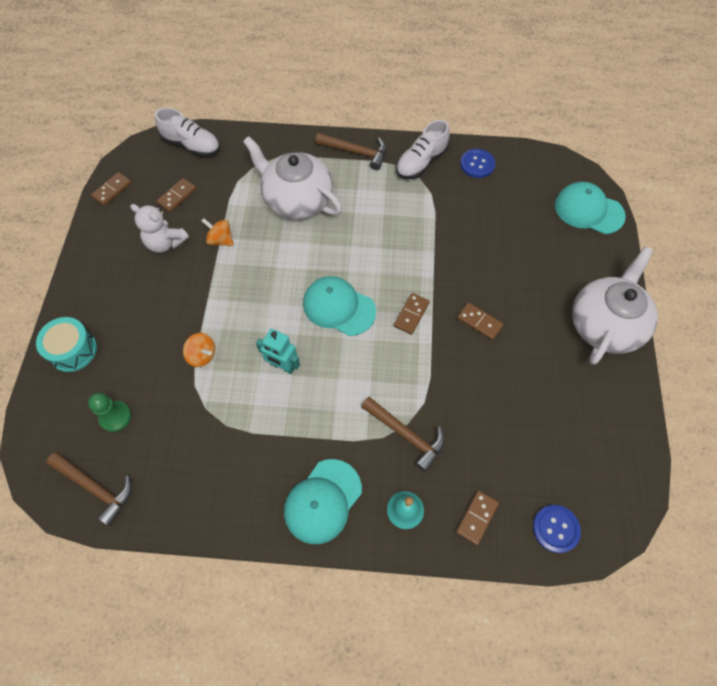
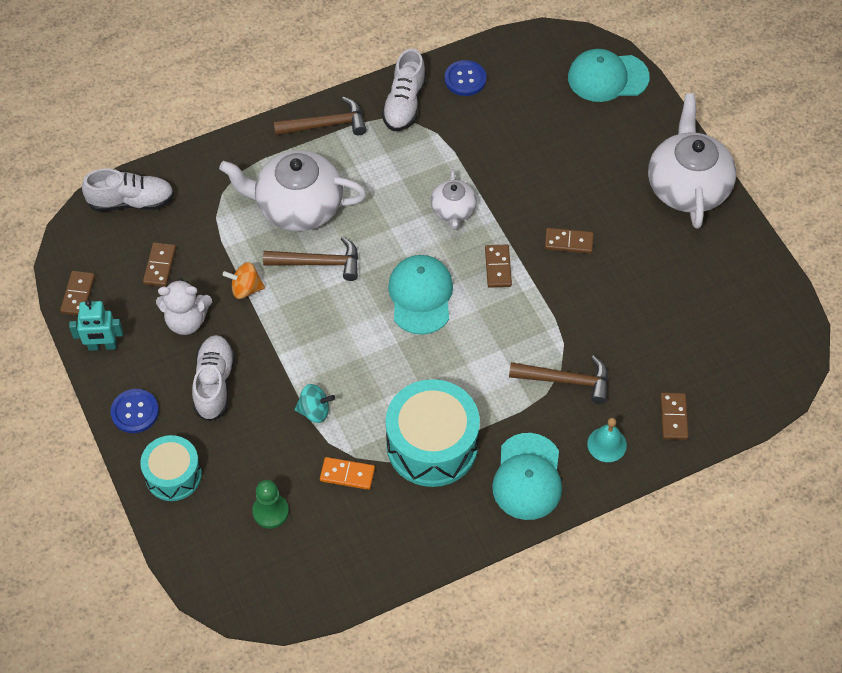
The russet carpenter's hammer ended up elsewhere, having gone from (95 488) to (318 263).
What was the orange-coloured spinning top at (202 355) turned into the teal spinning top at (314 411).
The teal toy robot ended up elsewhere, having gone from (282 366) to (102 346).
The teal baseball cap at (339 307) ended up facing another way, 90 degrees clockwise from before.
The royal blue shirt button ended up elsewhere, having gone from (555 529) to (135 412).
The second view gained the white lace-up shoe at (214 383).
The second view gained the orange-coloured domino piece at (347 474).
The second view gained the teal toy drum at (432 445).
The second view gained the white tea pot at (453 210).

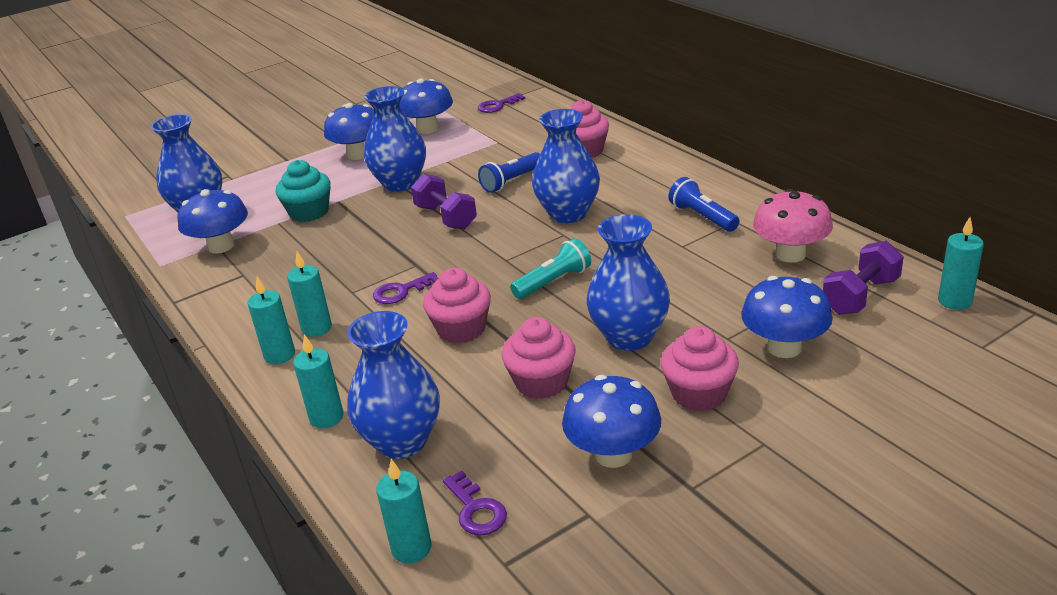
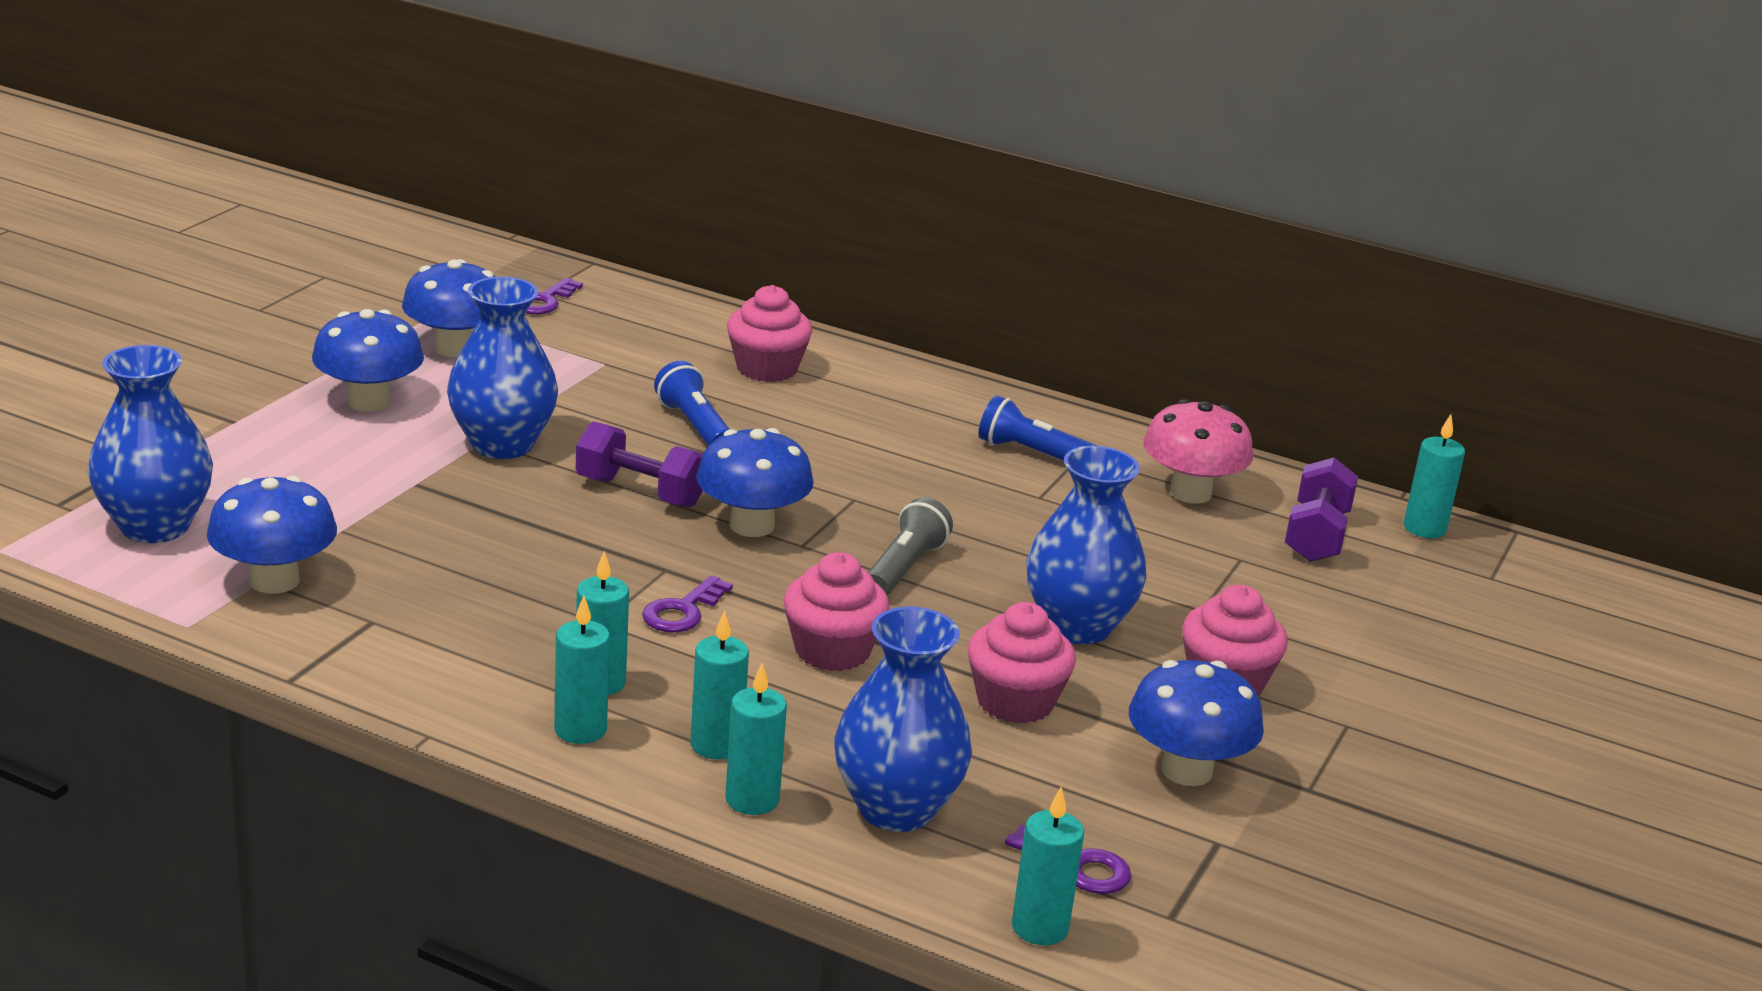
The second view lost the teal cupcake at (309 212).
The royal blue torch at (512 181) ended up facing another way, 135 degrees clockwise from before.
What was the teal torch at (553 282) turned into the grey torch at (904 567).
The second view lost the royal blue tall vase at (568 213).
The royal blue toadstool ended up elsewhere, having gone from (784 347) to (752 525).
The second view gained the teal pillar candle at (716 745).

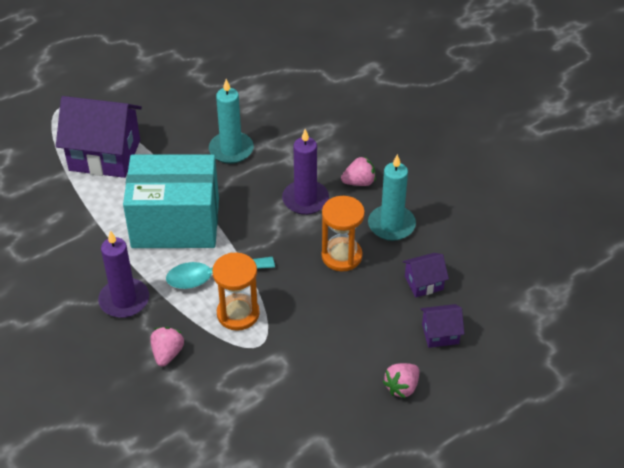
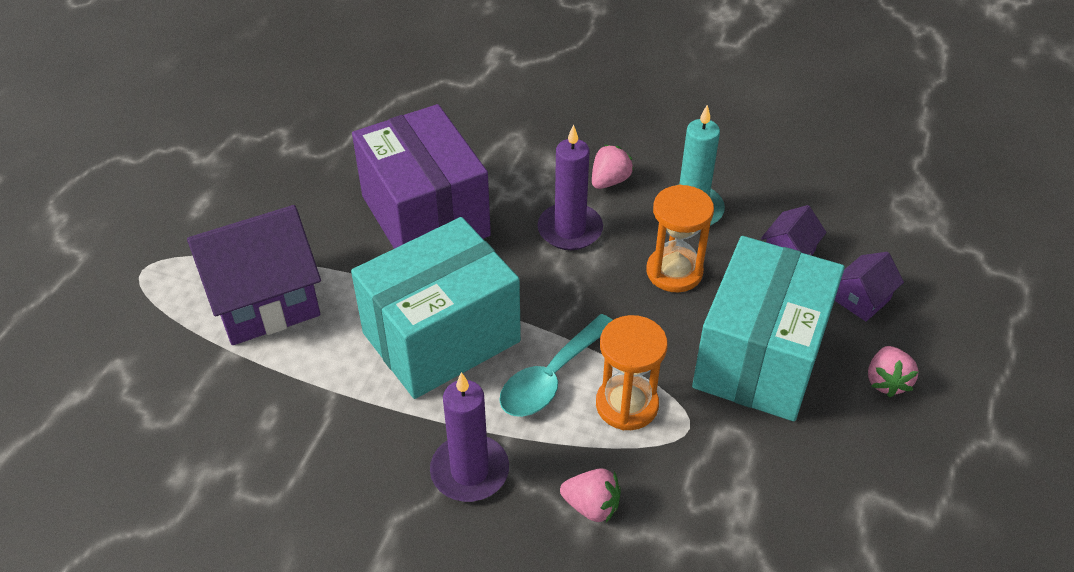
The pink berry at (167 353) ended up facing another way, 135 degrees clockwise from before.
Where the teal pillar candle stood at (231 150), the violet parcel came to stand at (425 216).
The second view gained the teal parcel at (760 358).

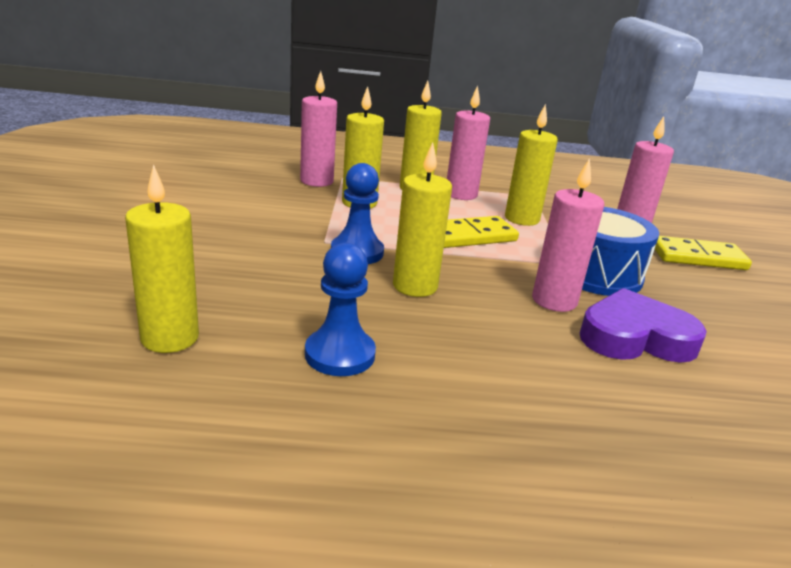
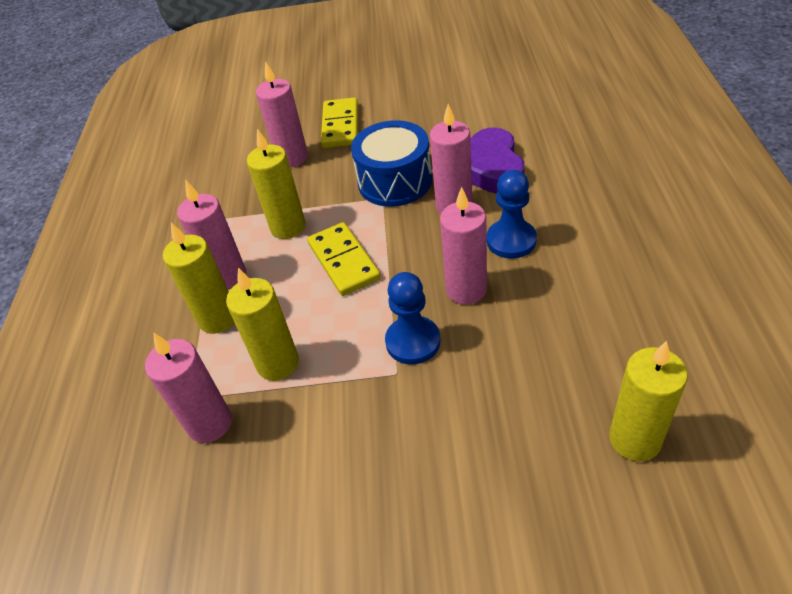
The royal blue pawn ended up elsewhere, having gone from (340 354) to (511 240).
What was the golden pillar candle at (415 286) turned into the pink pillar candle at (466 289).

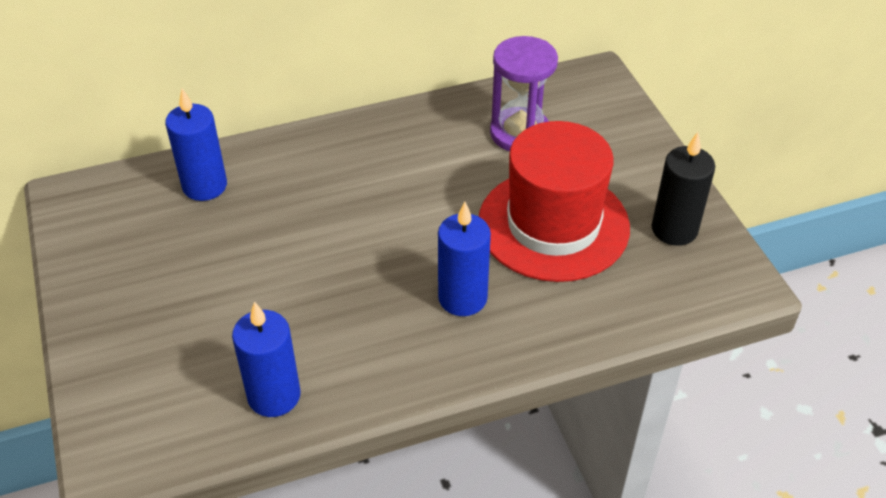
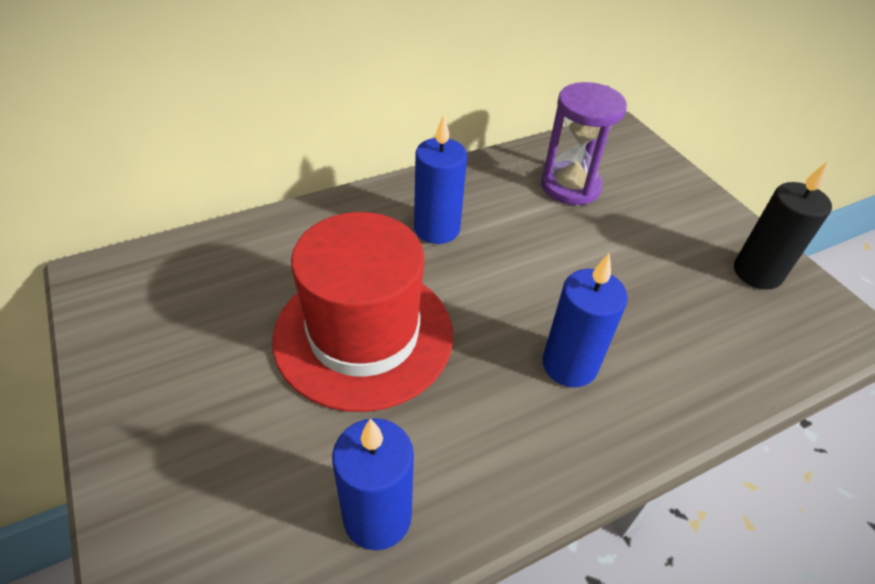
The royal blue pillar candle ended up elsewhere, having gone from (205 186) to (437 229).
The crimson hat ended up elsewhere, having gone from (553 225) to (364 335).

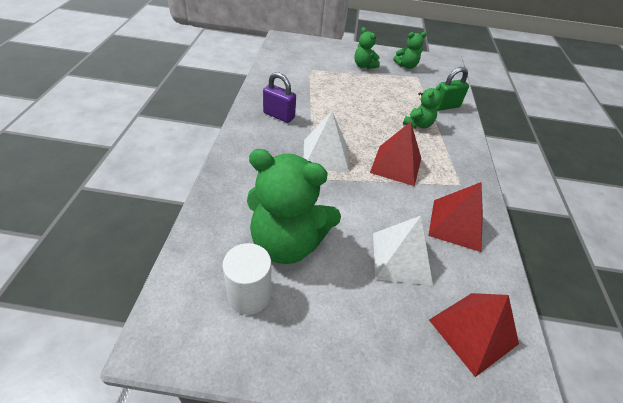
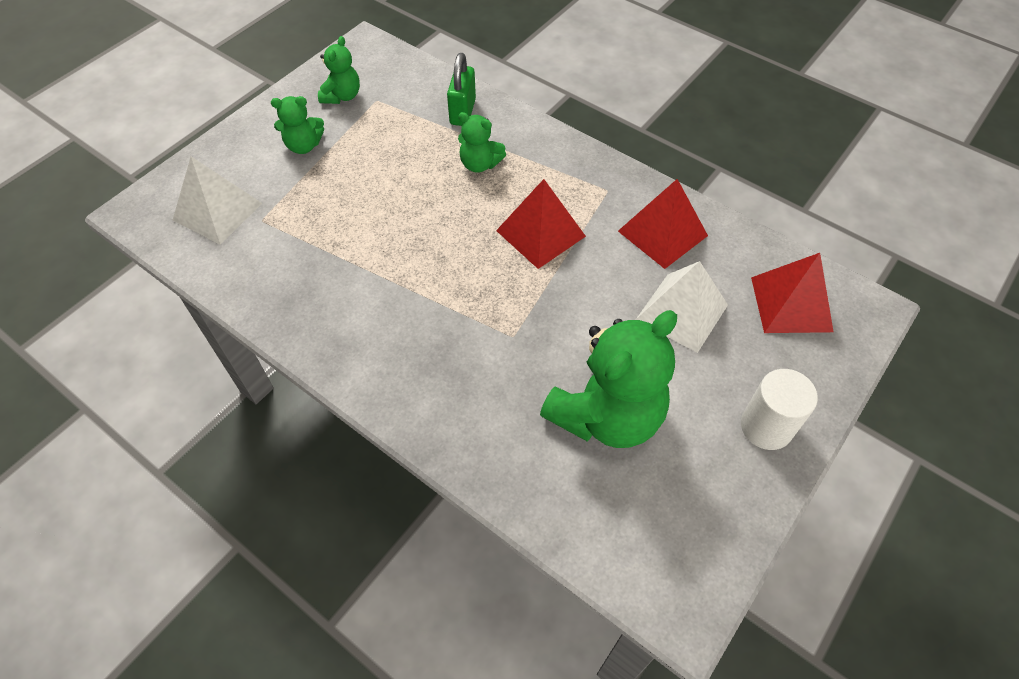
The white cylinder ended up elsewhere, having gone from (249 295) to (766 426).
The second view lost the violet lock at (279 115).
The white pyramid shape ended up elsewhere, having gone from (325 155) to (217 211).
The leaf-green teddy at (418 124) ended up facing another way, 135 degrees clockwise from before.

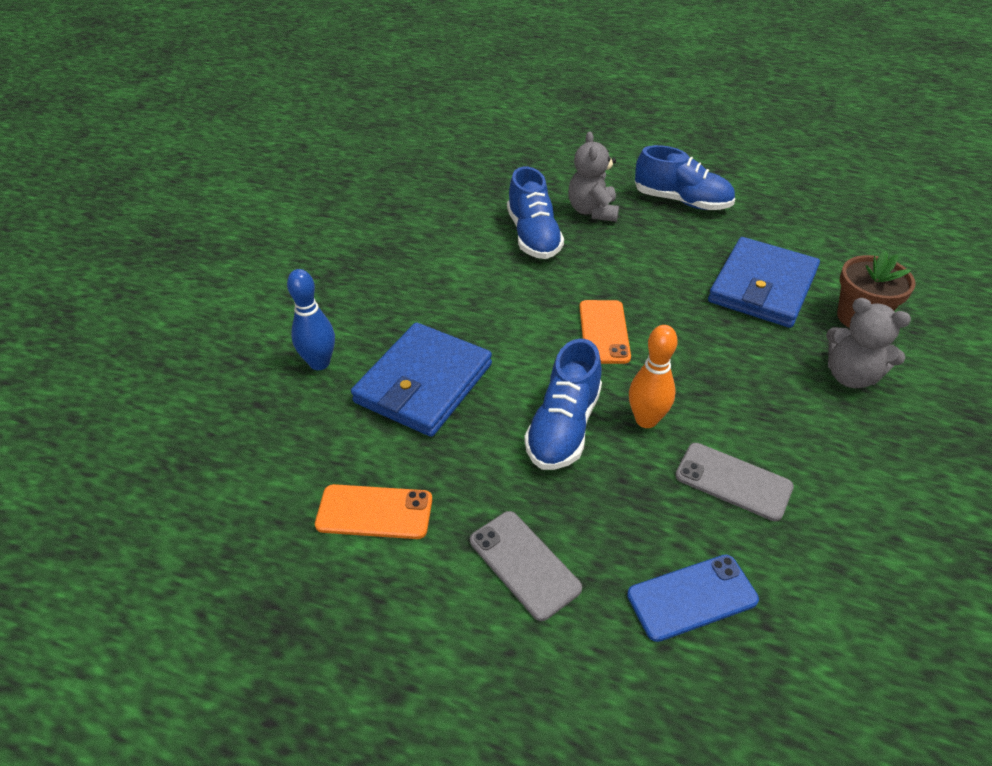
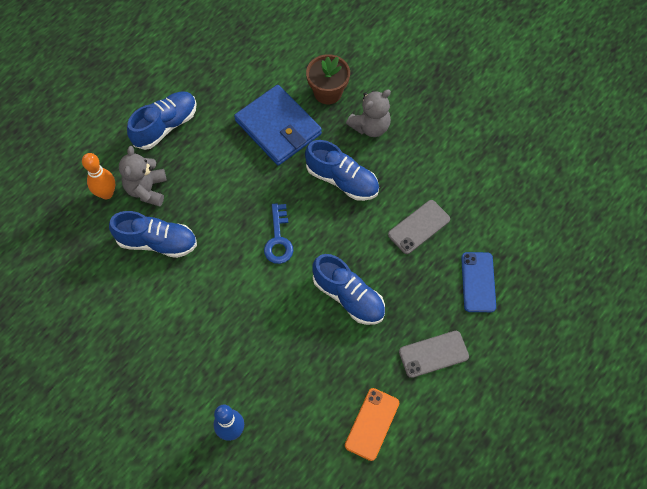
The second view lost the royal blue card wallet at (423 383).
The grey teddy at (592 211) ended up facing another way, 75 degrees clockwise from before.
Where the orange-coloured smartphone stood at (604 332), the royal blue door key came to stand at (278 239).
The orange-coloured bowling pin ended up elsewhere, having gone from (646 420) to (106 193).
The second view gained the royal blue lace-up shoe at (342 180).

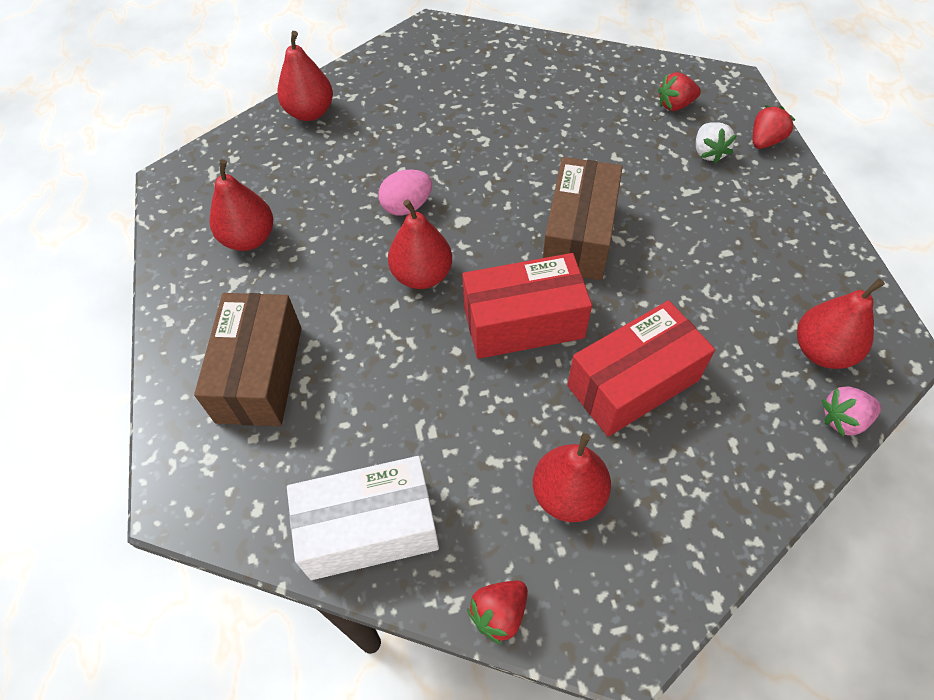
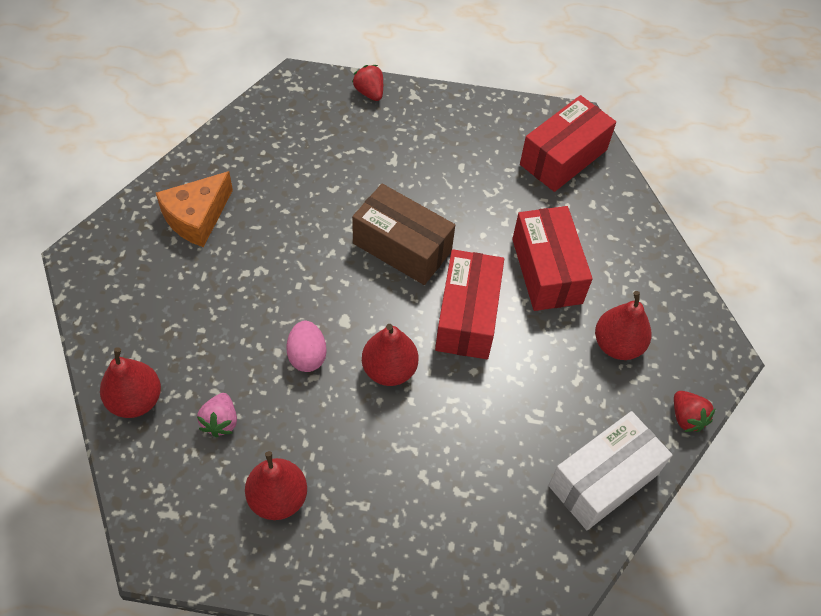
The second view lost the russet parcel at (260 374).
The white parcel at (369 529) ended up facing another way, 45 degrees clockwise from before.
The second view lost the crimson berry at (675 105).
The second view lost the white berry at (708 152).
Where the crimson pear stood at (822 351), the crimson parcel came to stand at (563 157).
The pink berry ended up elsewhere, having gone from (843 419) to (220 421).
The second view gained the orange-coloured cheese at (197 217).

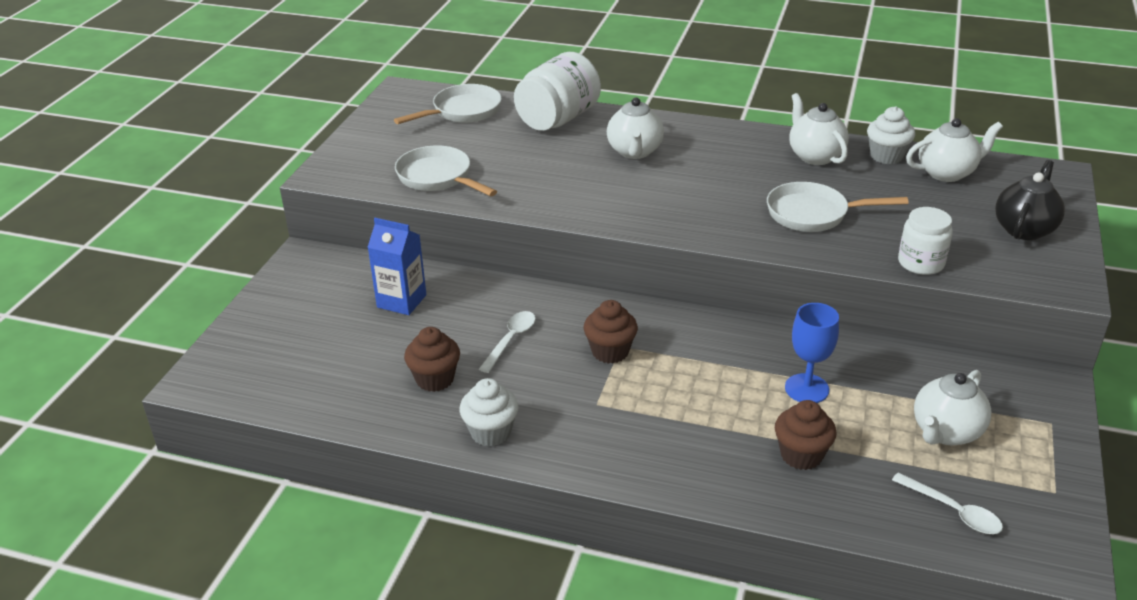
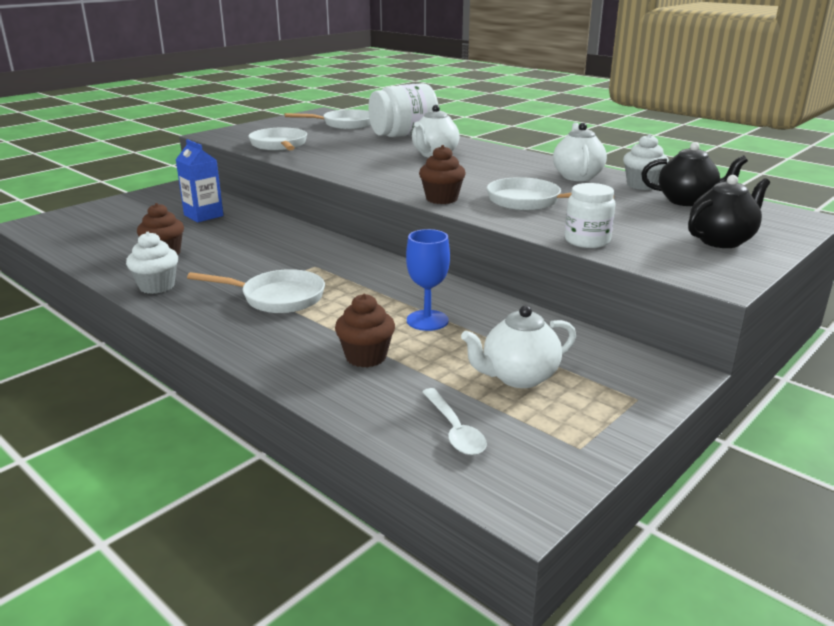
The second view lost the white teaspoon at (511 340).
The russet cupcake ended up elsewhere, having gone from (610 352) to (441 199).
What was the white tea pot at (947 173) turned into the black tea pot at (687 201).
The second view gained the white skillet at (277 298).

